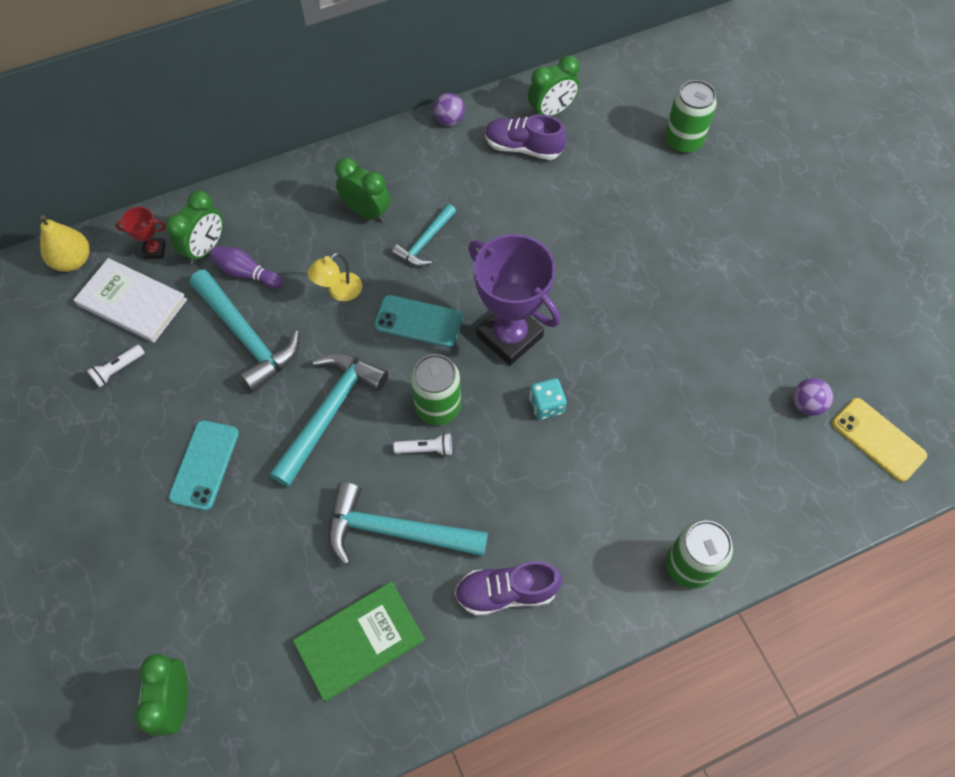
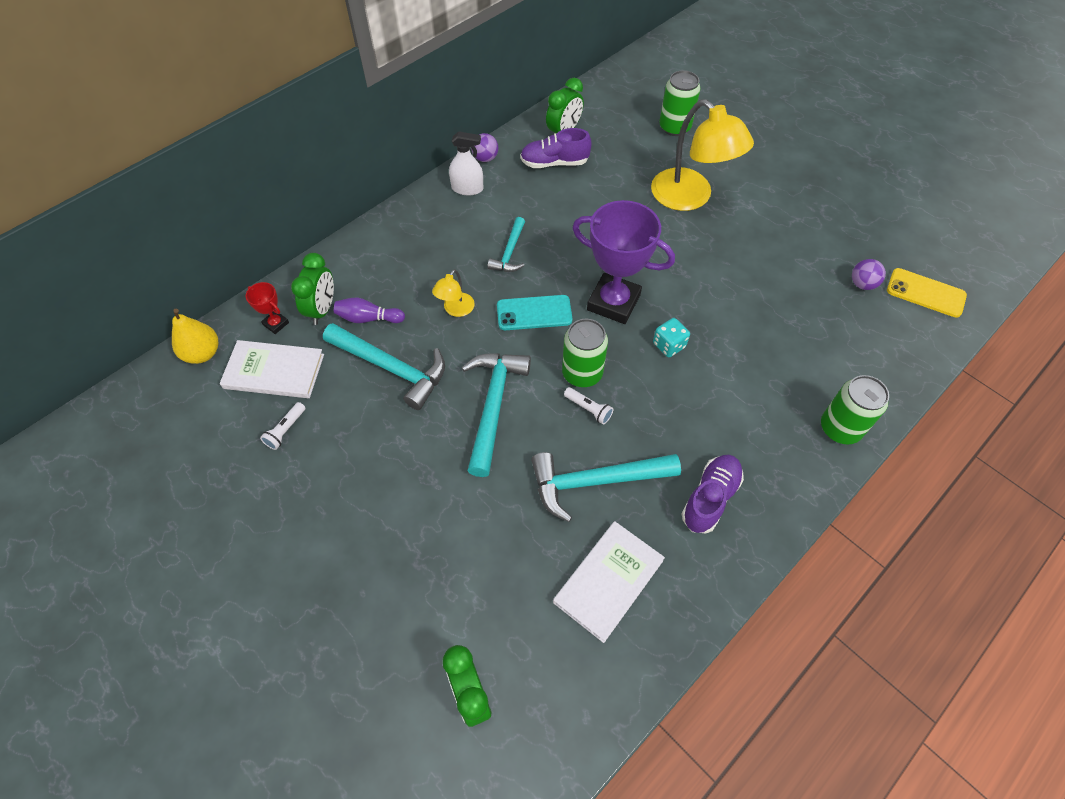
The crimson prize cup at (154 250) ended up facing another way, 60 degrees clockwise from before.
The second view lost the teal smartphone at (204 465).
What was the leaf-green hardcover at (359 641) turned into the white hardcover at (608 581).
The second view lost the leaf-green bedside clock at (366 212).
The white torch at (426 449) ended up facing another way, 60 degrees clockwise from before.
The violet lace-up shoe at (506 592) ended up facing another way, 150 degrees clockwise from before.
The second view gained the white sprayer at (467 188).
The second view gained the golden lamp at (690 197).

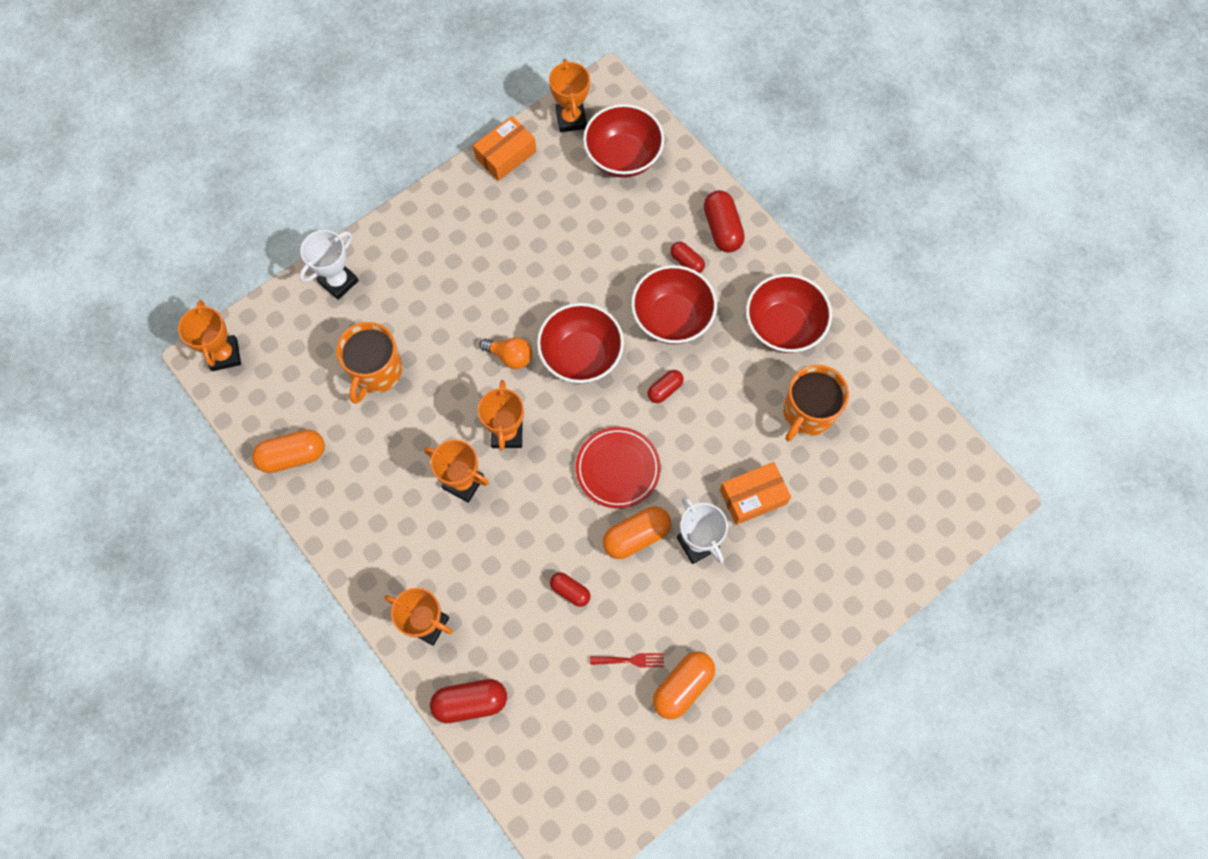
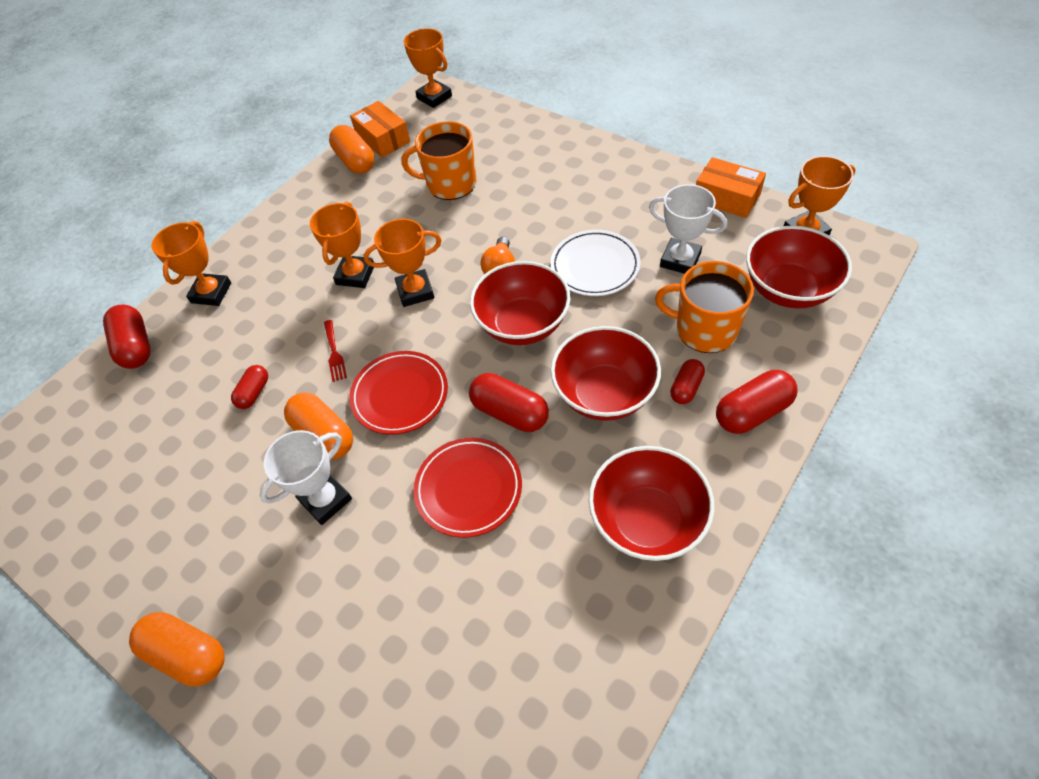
The orange-coloured prize cup at (224 355) ended up facing another way, 75 degrees clockwise from before.
The white prize cup ended up elsewhere, having gone from (338 281) to (680 260).
The crimson fork ended up elsewhere, having gone from (630 660) to (334 353).
The size of the crimson pill shape at (665 389) changed by a factor of 1.66.
The orange-coloured pill shape ended up elsewhere, having gone from (682 686) to (188 654).
The orange-coloured parcel ended up elsewhere, having gone from (753 497) to (383 139).
The orange-coloured tea mug ended up elsewhere, having gone from (807 413) to (704 329).
The second view gained the crimson flat dish at (468 489).
The second view gained the white flat dish at (595 266).

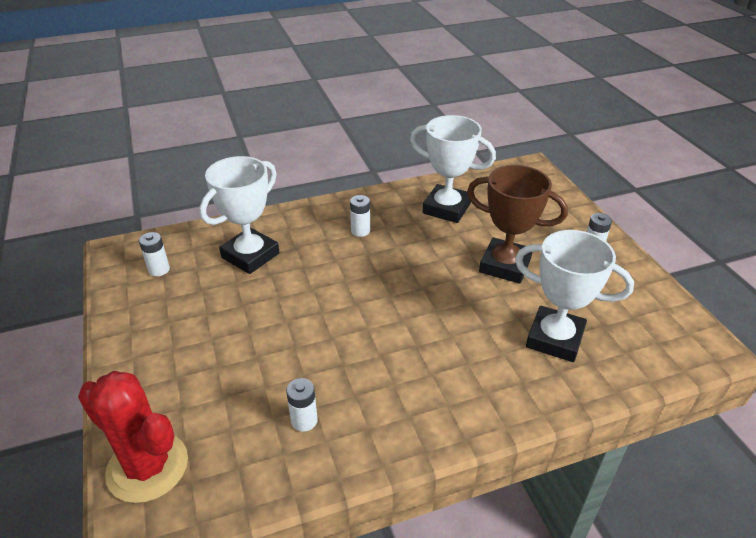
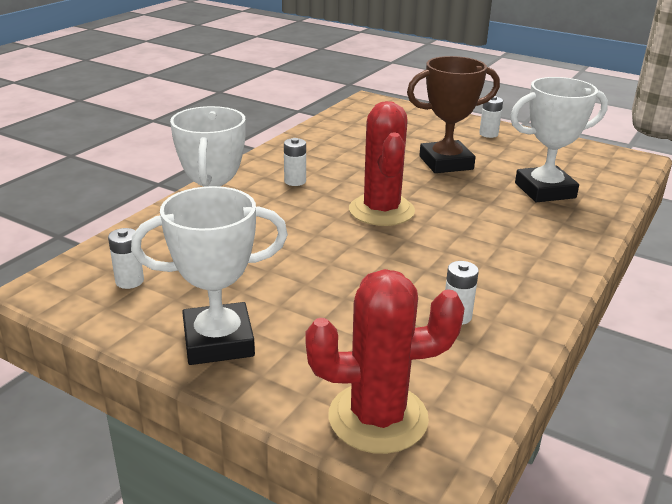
The white prize cup ended up elsewhere, having gone from (446 208) to (218 341).
The second view gained the crimson cactus at (381 210).

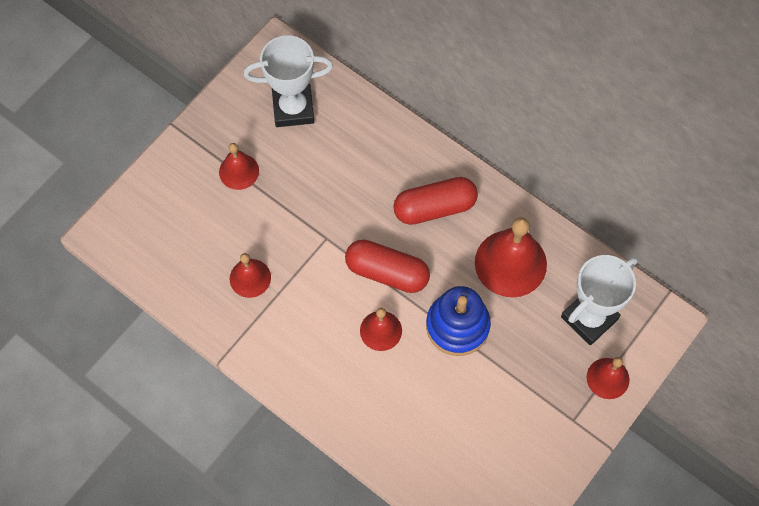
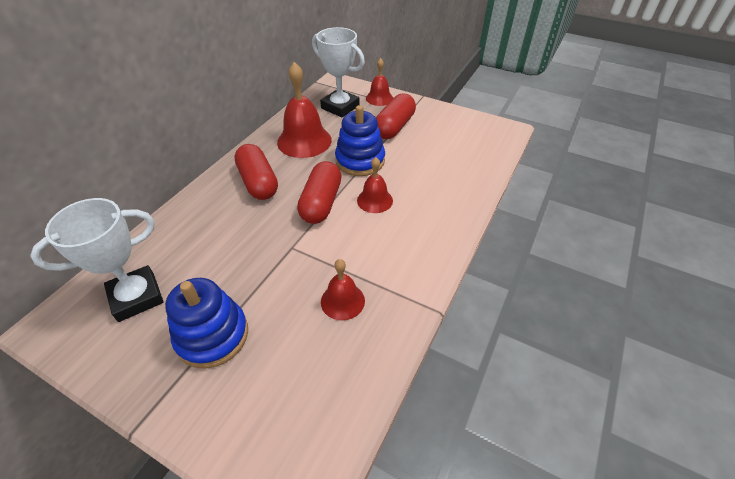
Where the crimson bell stood at (239 171), the royal blue stacking rings came to stand at (212 335).
The white prize cup at (293 108) ended up facing another way, 75 degrees clockwise from before.
The second view gained the crimson pill shape at (394 127).

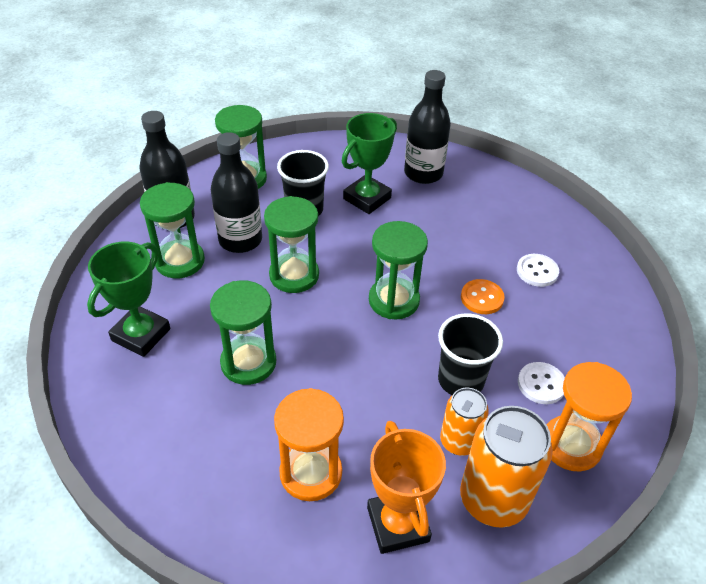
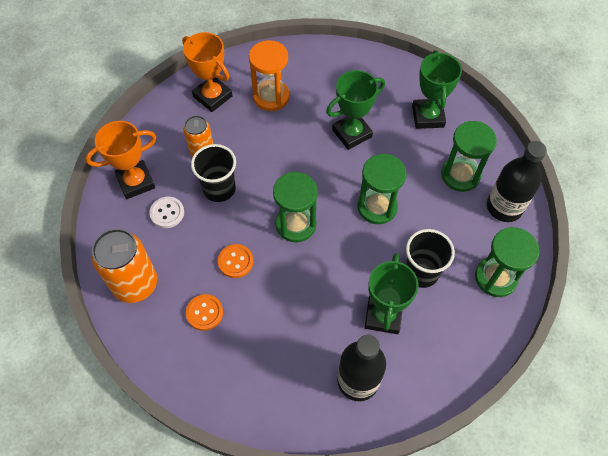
Where the leaf-green sandglass stood at (248 362), the leaf-green prize cup came to stand at (352 133).
The second view lost the black flask at (240 240).
The orange-coloured can ended up elsewhere, having gone from (493 499) to (135 284).
What was the white shirt button at (537 271) turned into the orange-coloured shirt button at (204 313).
Where the orange-coloured sandglass stood at (571 445), the orange-coloured prize cup came to stand at (136 182).

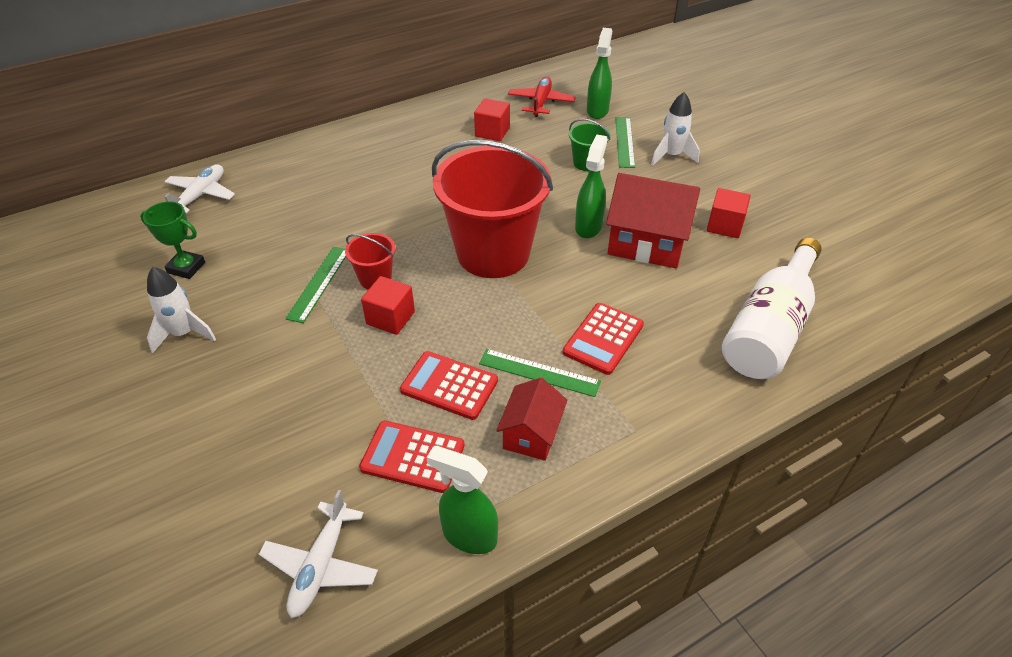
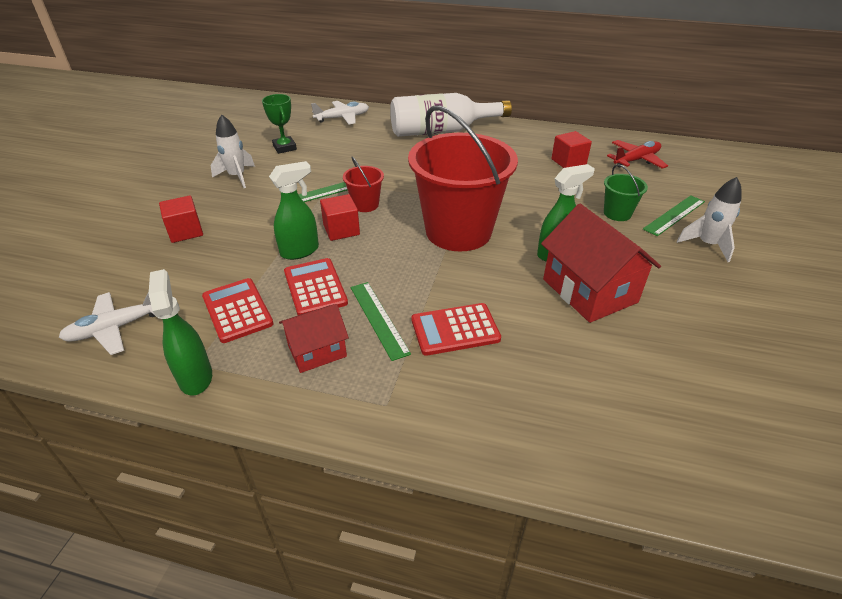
The leaf-green sprayer ended up elsewhere, having gone from (597 110) to (300 251).
The crimson block ended up elsewhere, having gone from (724 225) to (185 231).
The white flask ended up elsewhere, having gone from (769 328) to (441 131).

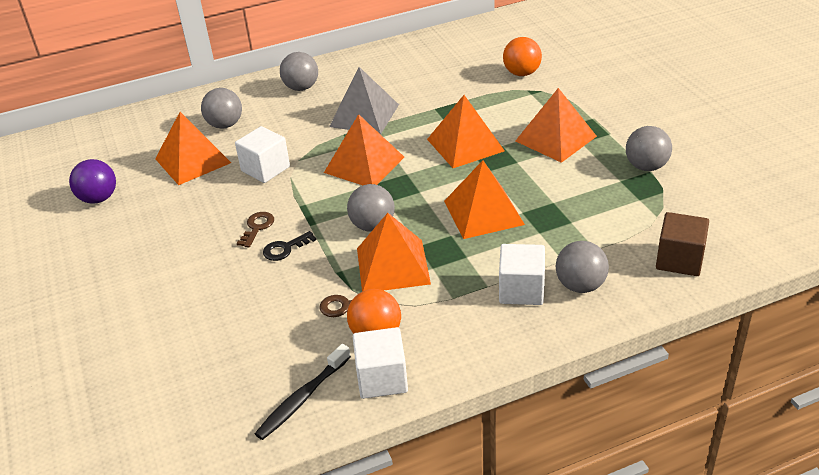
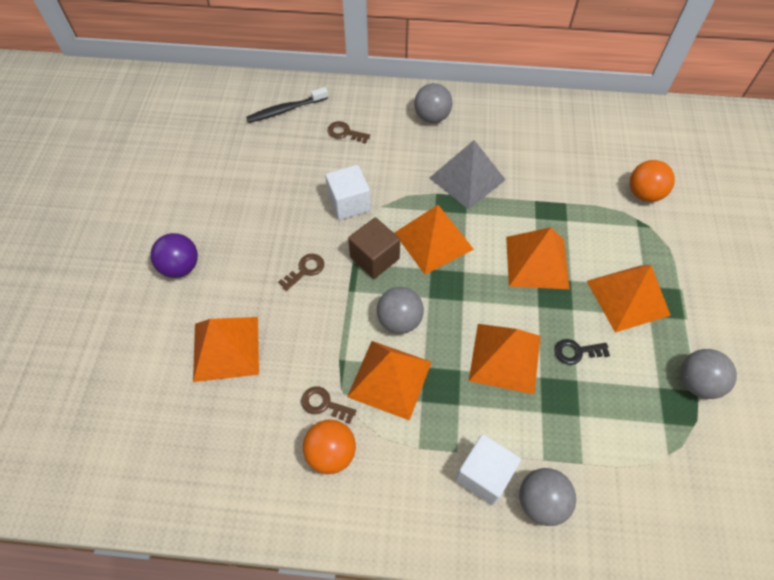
The violet ball ended up elsewhere, having gone from (99 198) to (180 267).
The orange-coloured pyramid shape ended up elsewhere, having gone from (192 161) to (226 348).
Where the grey ball stood at (225 125), the russet door key came to stand at (345 133).
The black toothbrush ended up elsewhere, having gone from (302 398) to (286 110).
The black door key ended up elsewhere, having gone from (285 249) to (576 352).
The second view lost the white block at (382 378).
The russet block ended up elsewhere, having gone from (679 260) to (374 258).

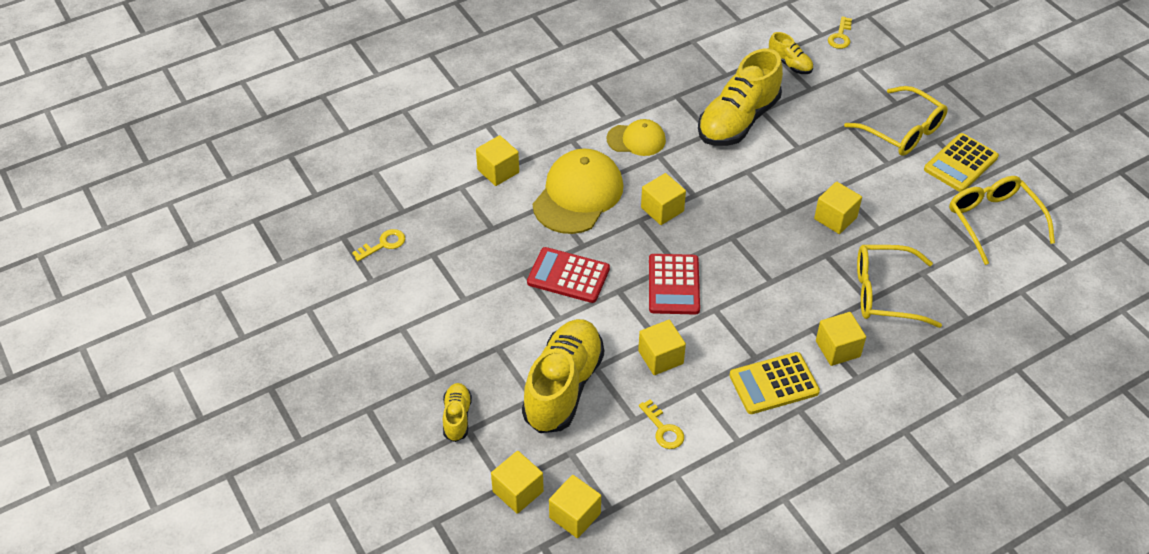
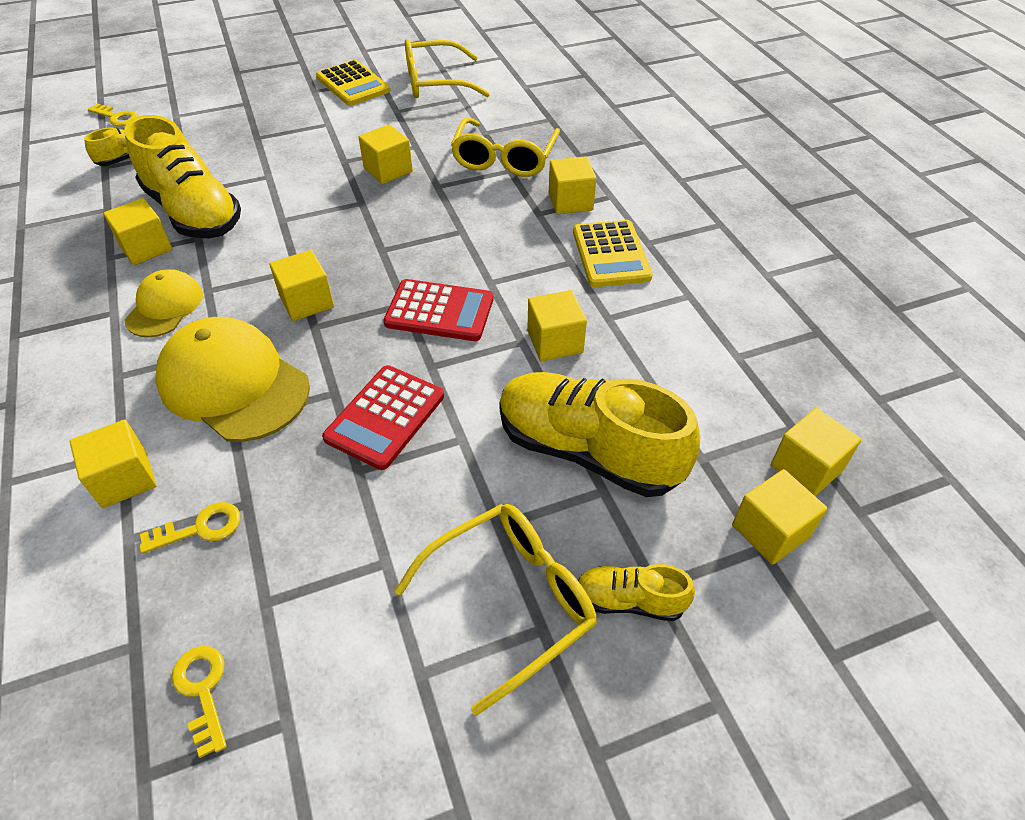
The golden door key ended up elsewhere, having gone from (663 429) to (200 528).
The golden spectacles ended up elsewhere, having gone from (902 131) to (510 601).
The second view gained the golden block at (146 248).

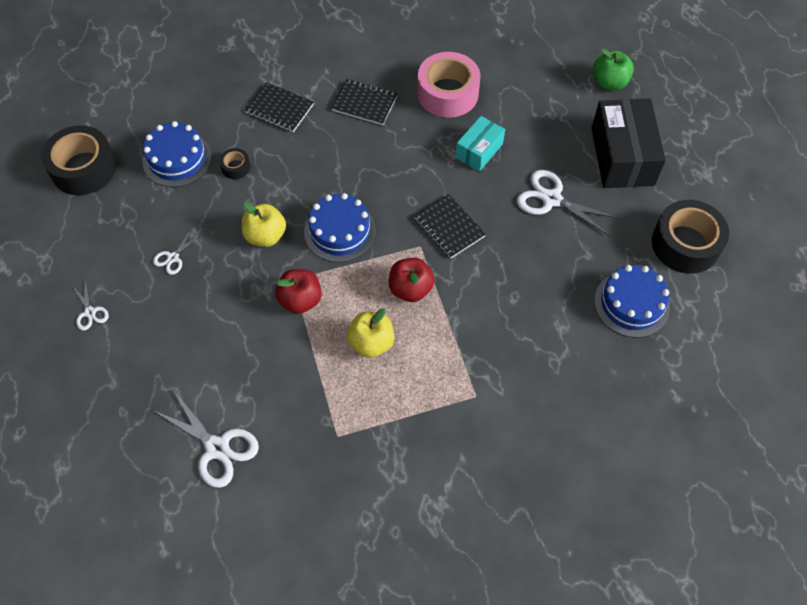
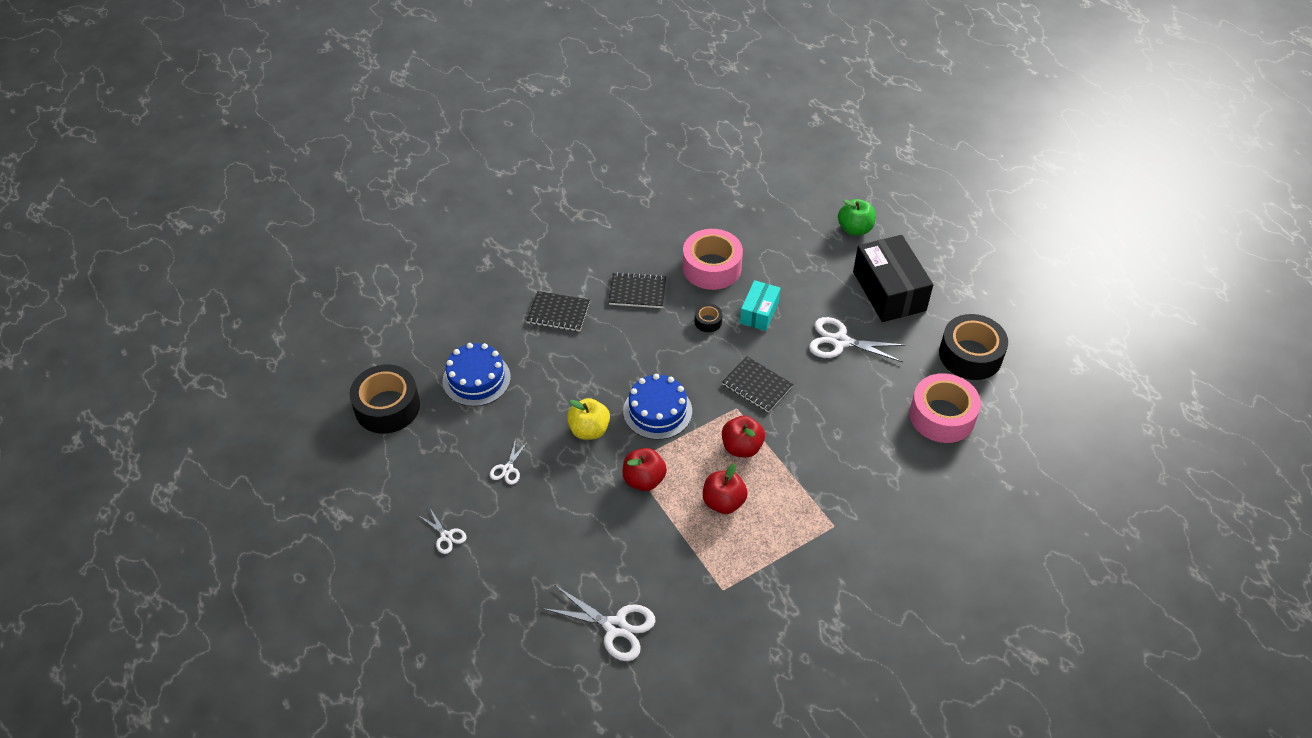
The black tape ended up elsewhere, having gone from (236 167) to (708 321).
What was the golden apple at (371 343) turned into the crimson apple at (723 502).
Where the royal blue layer cake stood at (631 304), the pink tape came to stand at (942 416).

